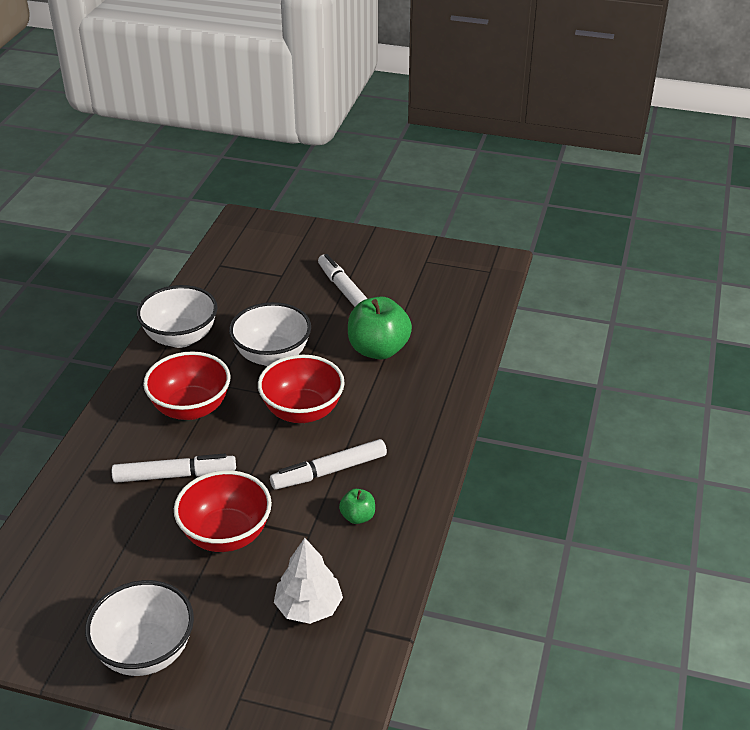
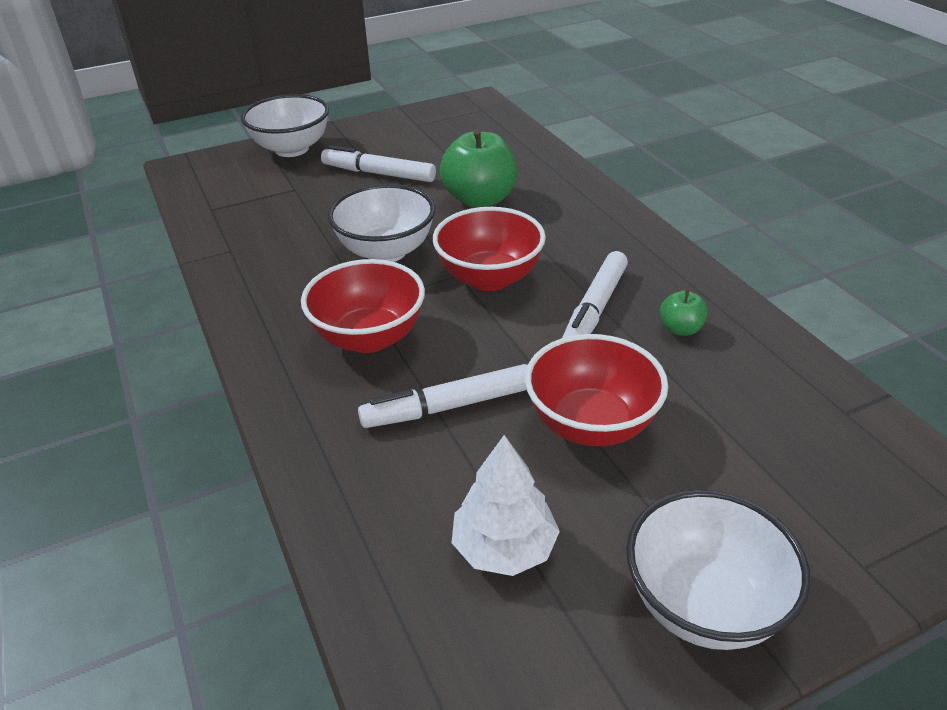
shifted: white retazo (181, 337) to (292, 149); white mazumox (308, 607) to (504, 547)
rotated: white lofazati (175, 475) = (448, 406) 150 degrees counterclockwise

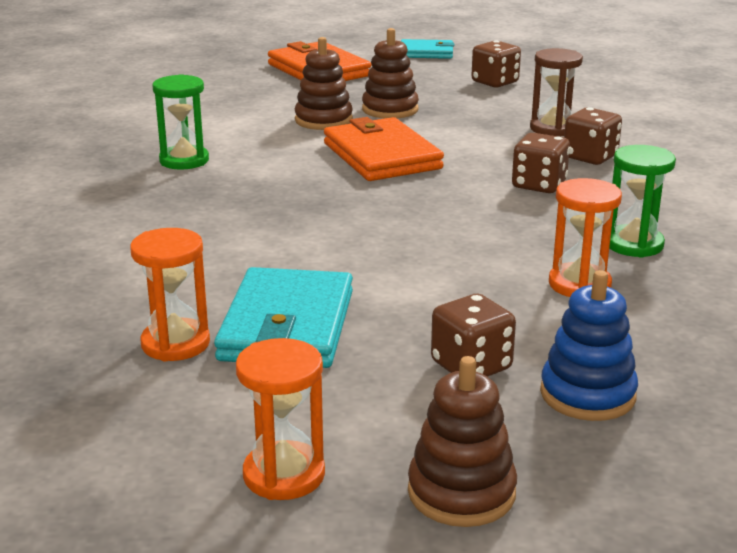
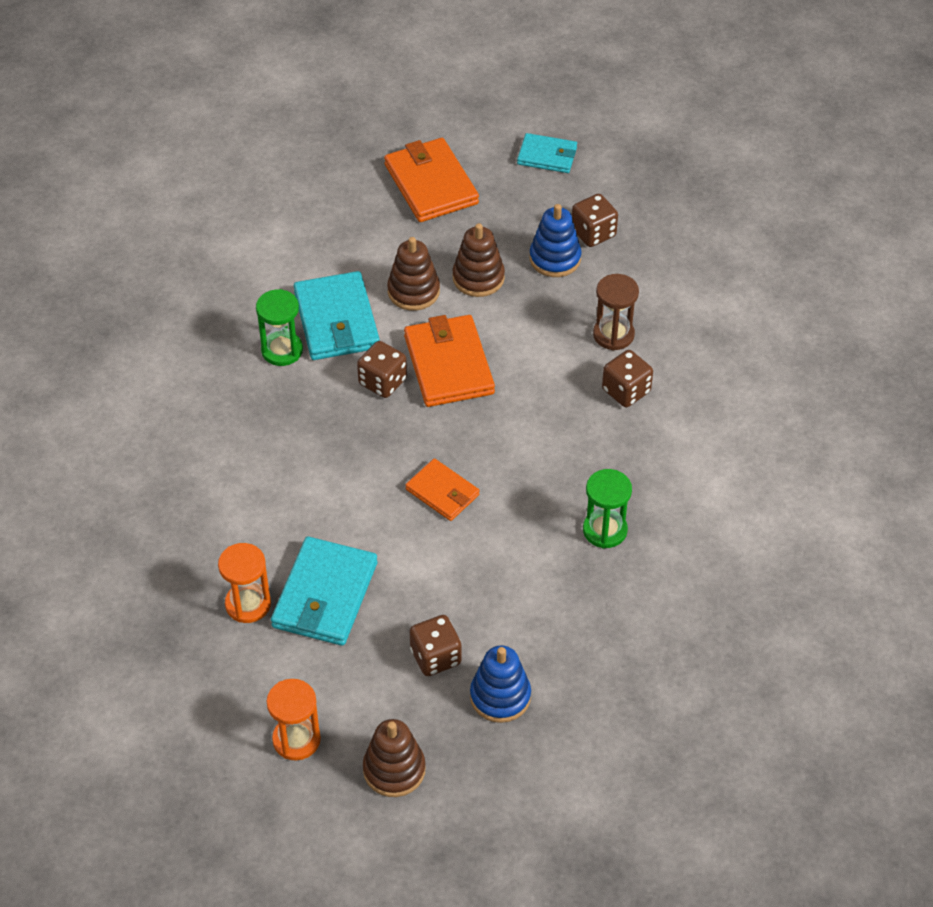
gone: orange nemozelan (579, 284)
new: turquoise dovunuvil (336, 320); orange dovunuvil (442, 492); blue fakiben (555, 258)
shifted: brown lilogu (539, 185) to (382, 382)

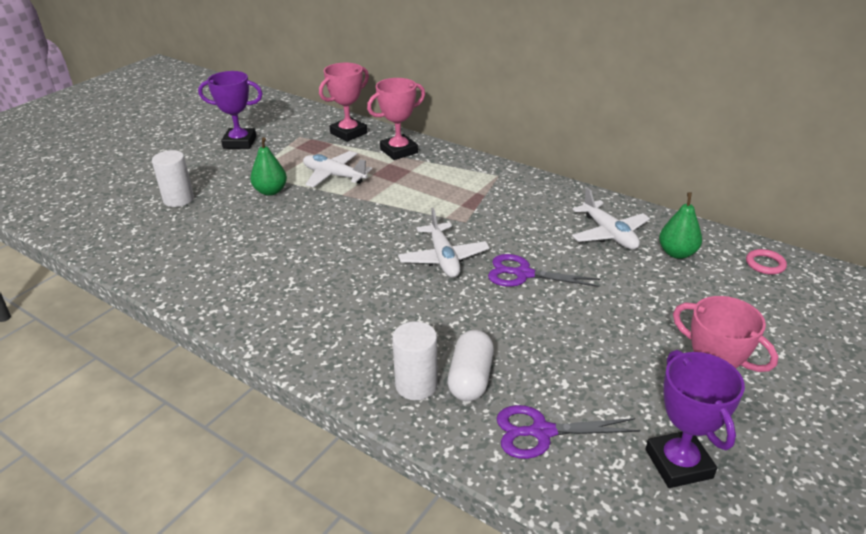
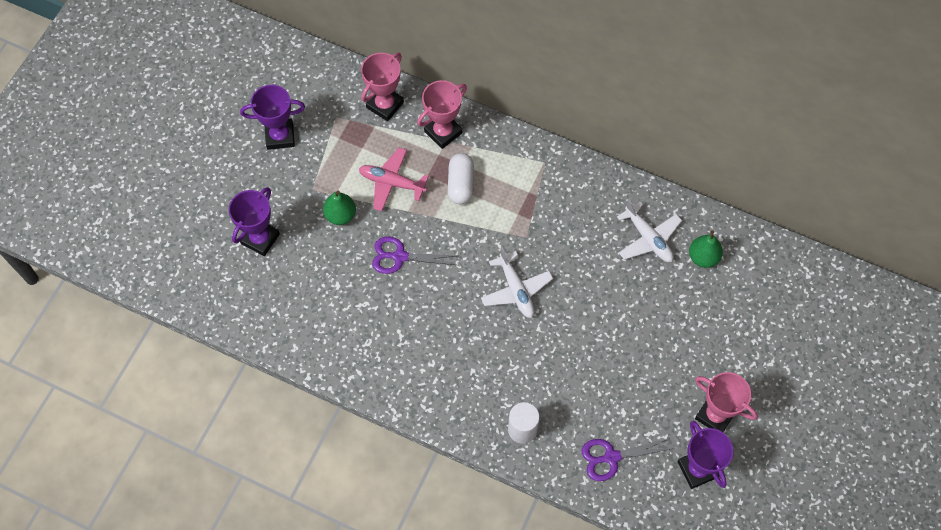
gone: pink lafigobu (765, 264)
shifted: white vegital (470, 378) to (461, 184); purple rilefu (523, 274) to (400, 256)
swapped: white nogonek (178, 199) to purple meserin (260, 239)
repainted: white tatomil (334, 176) to pink tatomil (392, 183)

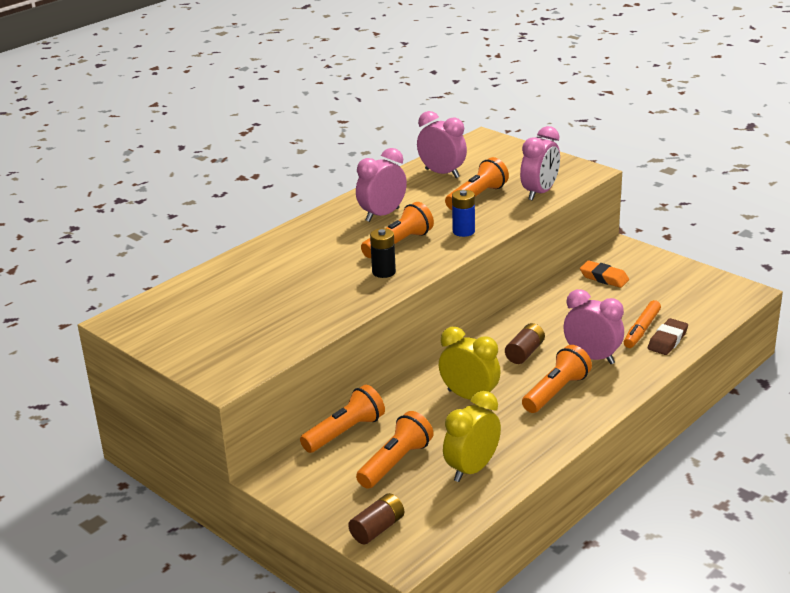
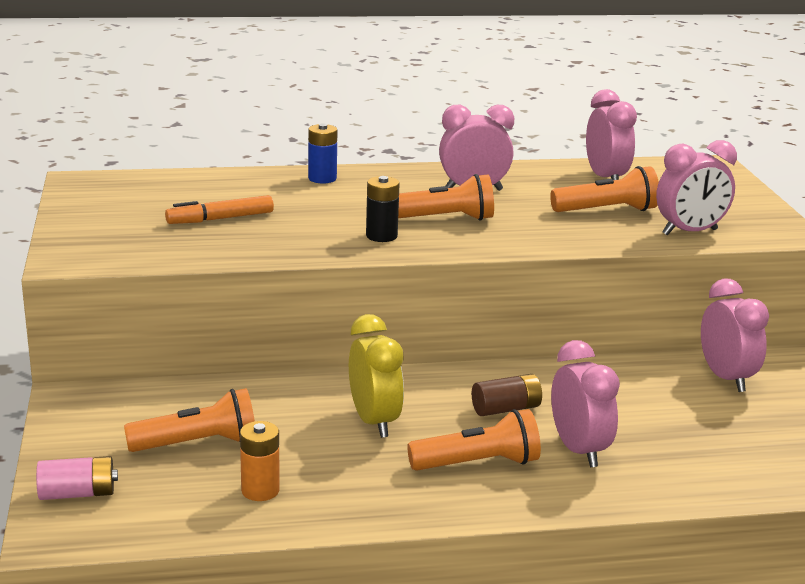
gone: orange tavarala (345, 432); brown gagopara (667, 340)
shifted: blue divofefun (463, 231) to (322, 178); orange lofazati (641, 330) to (220, 219)
swapped: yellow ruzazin (472, 469) to orange divofefun (260, 490); orange gagopara (604, 278) to pink ruzazin (726, 378)
repainted: brown divofefun (377, 529) to pink divofefun (78, 493)

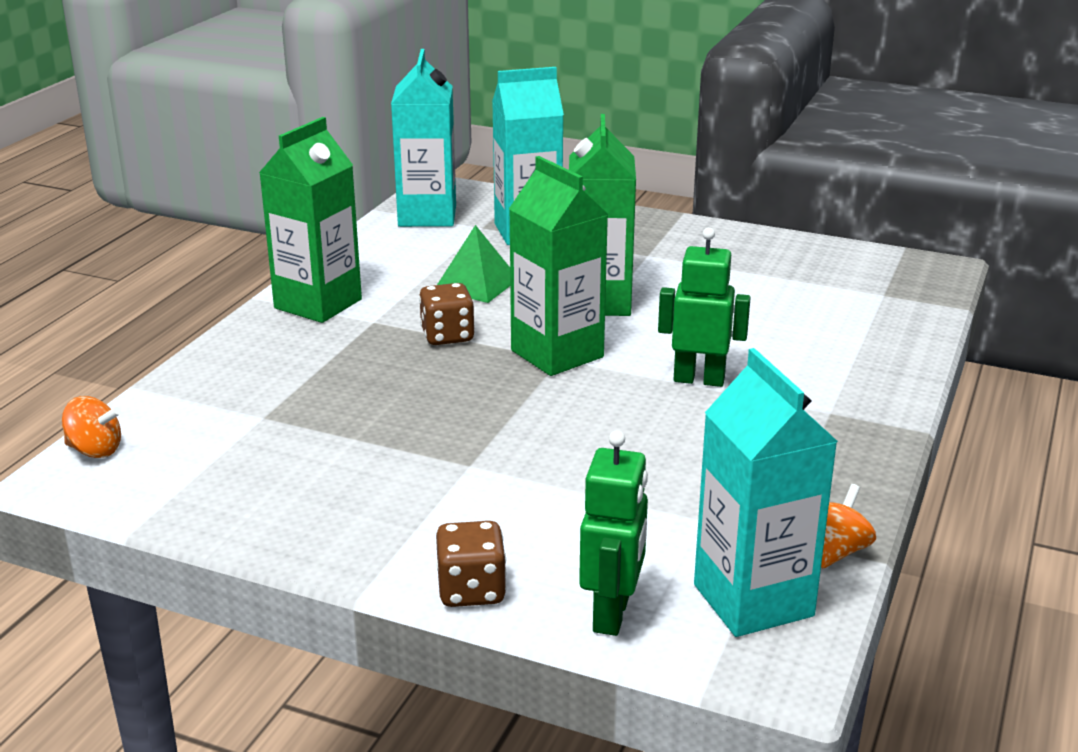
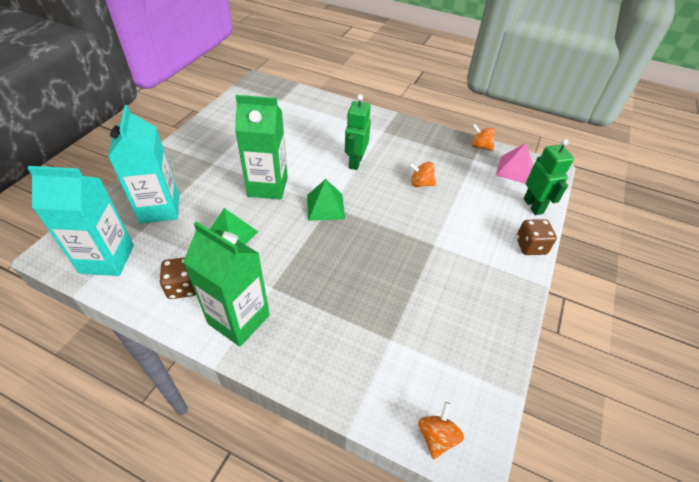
new: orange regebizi (421, 183)
shifted: brown lilogu (447, 336) to (183, 287)
swapped: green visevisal (557, 354) to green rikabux (325, 206); turquoise visevisal (753, 600) to pink rikabux (514, 170)
rotated: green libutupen (612, 614) = (533, 206) 60 degrees clockwise

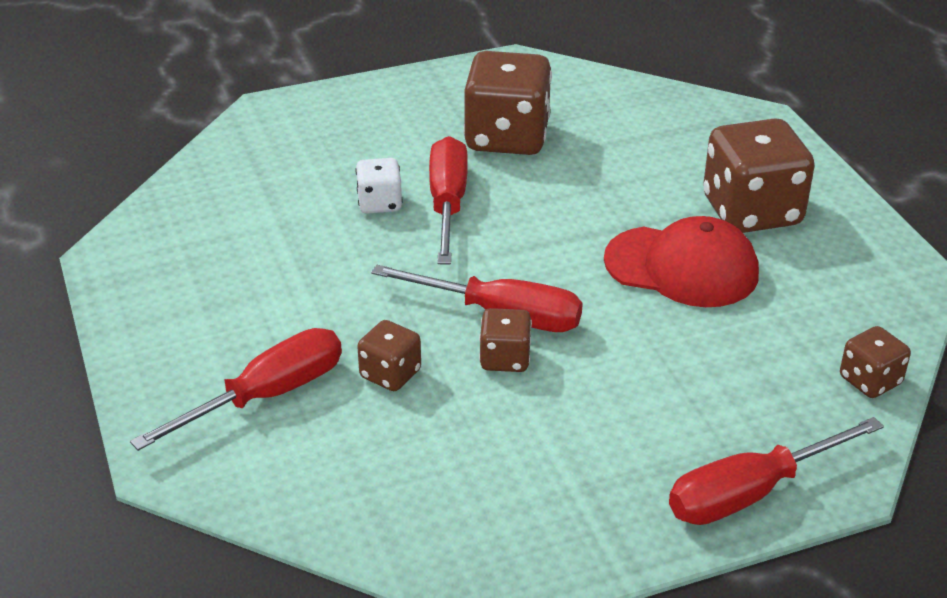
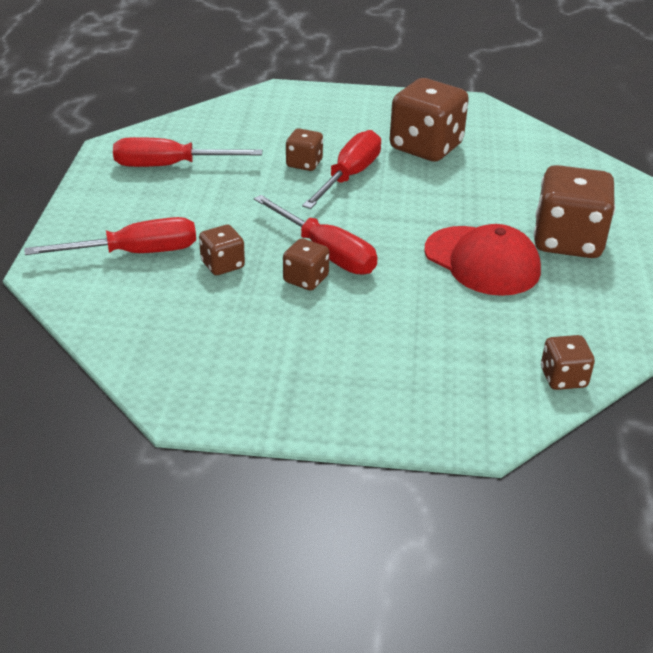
shifted: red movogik (750, 493) to (170, 166)
repainted: white lilogu (380, 203) to brown lilogu (304, 163)

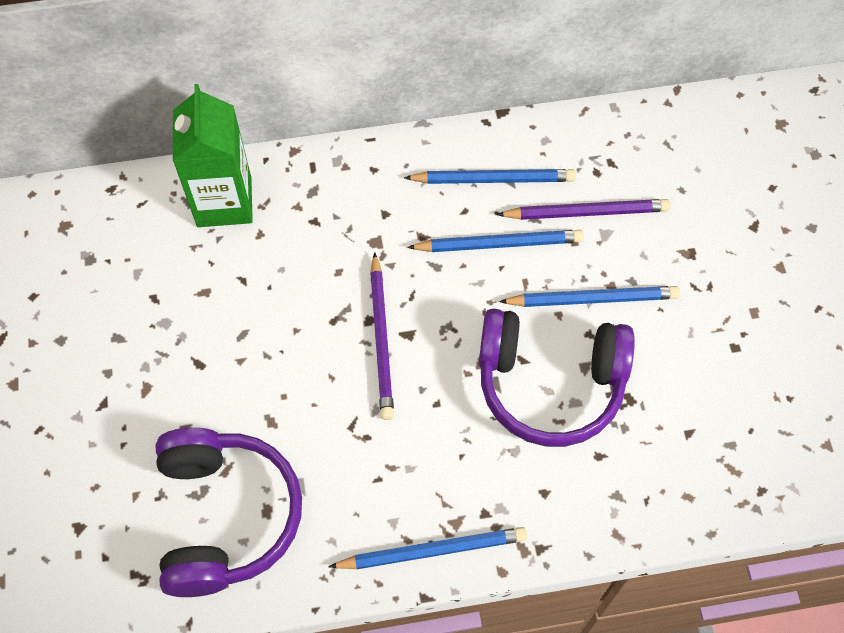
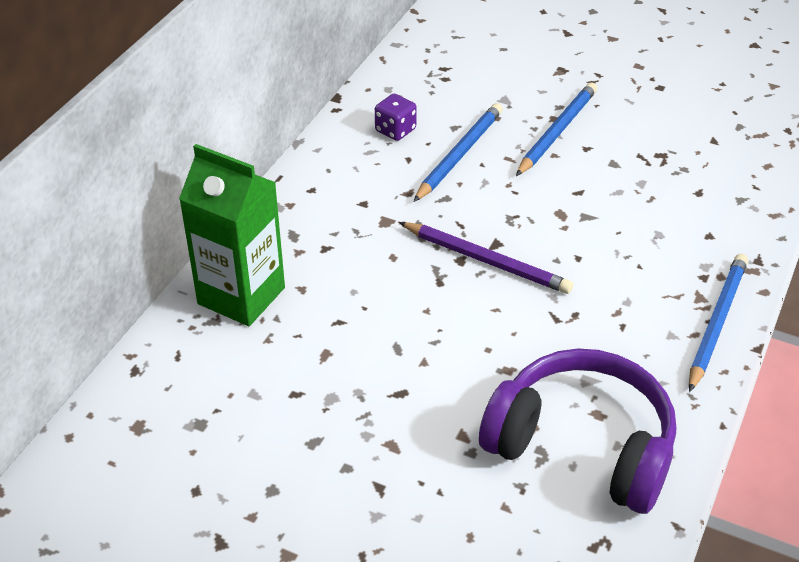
gone: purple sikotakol (550, 384); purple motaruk (586, 212)
swapped: blue motaruk (493, 179) to purple lilogu (395, 130)

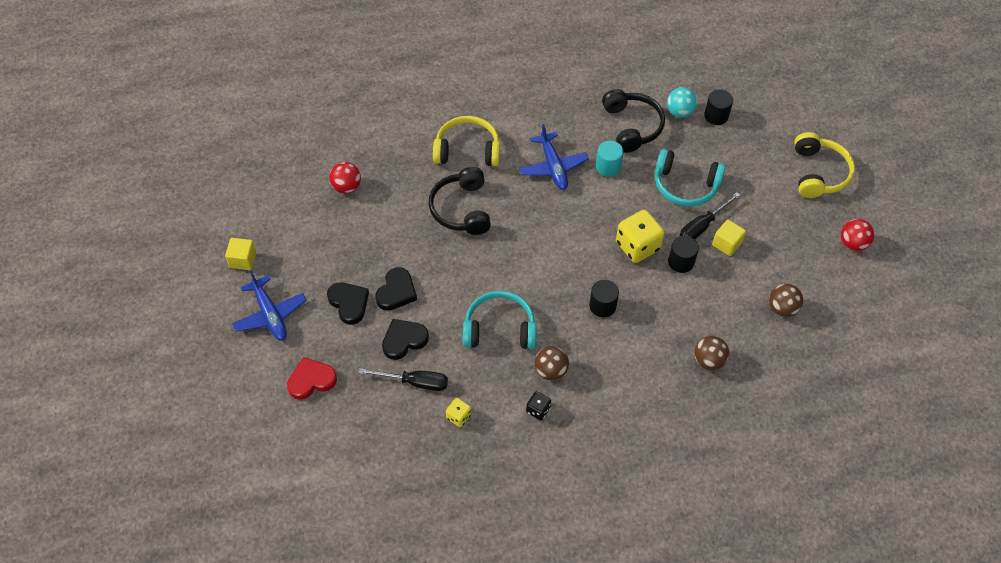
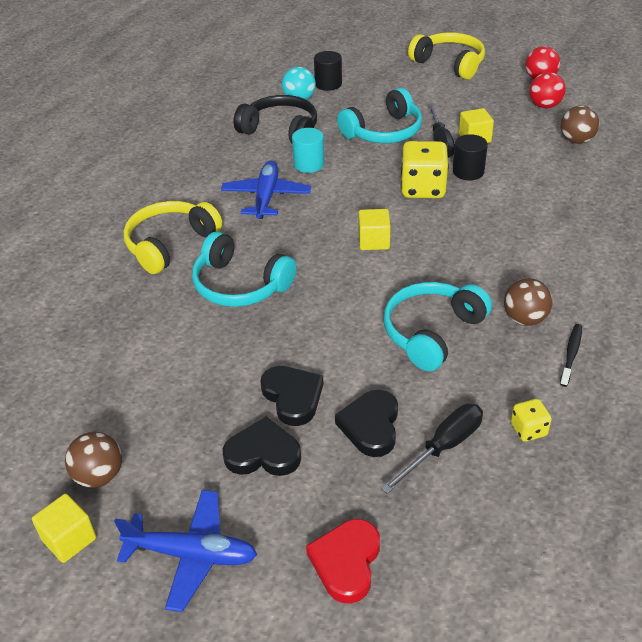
gone: black nogonek (602, 306)
new: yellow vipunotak (374, 241)
shifted: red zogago (346, 187) to (544, 106); brown zogago (708, 360) to (99, 476)
swapped: black lilogu (538, 410) to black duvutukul (571, 354)
repainted: black sikotakol (462, 209) to turquoise sikotakol (240, 285)
rotated: blue tatomil (553, 167) = (266, 197) 105 degrees counterclockwise

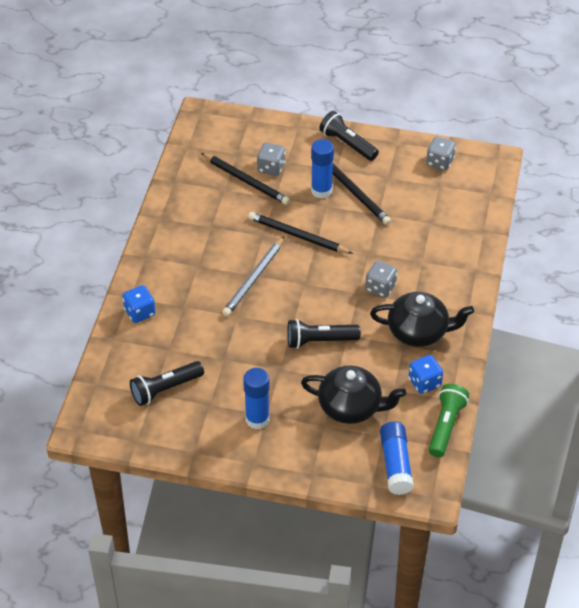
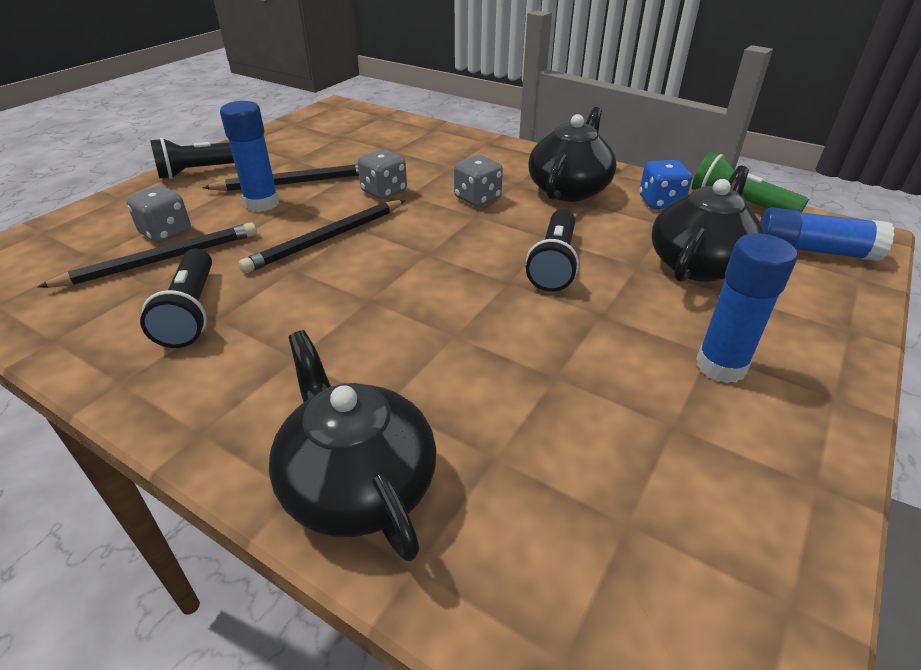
gone: grey motaruk (254, 279)
shifted: black tavarala (165, 389) to (191, 311); grey lilogu (440, 162) to (384, 192)
swapped: blue lilogu (140, 312) to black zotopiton (358, 484)

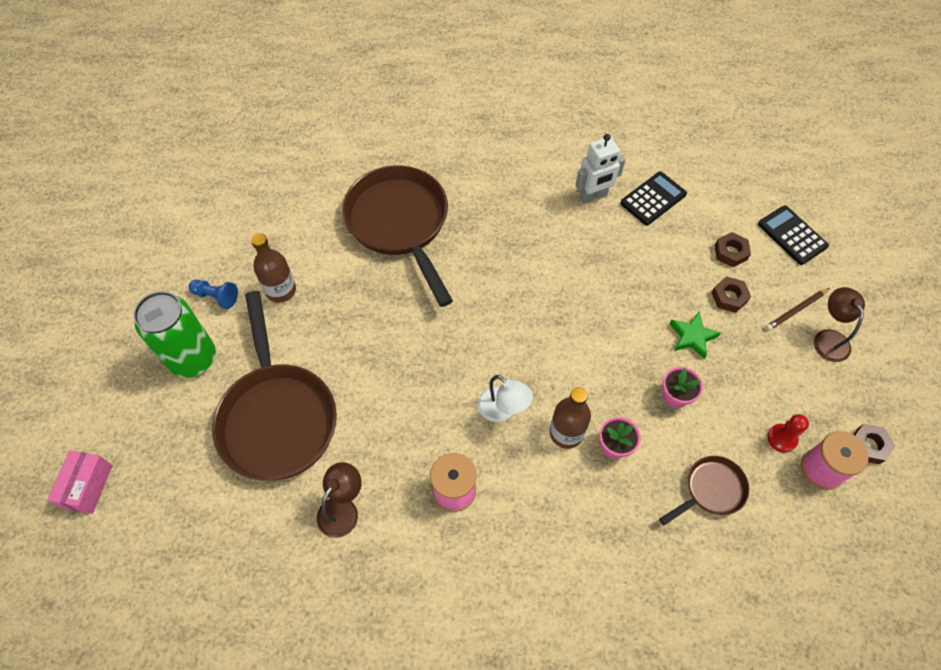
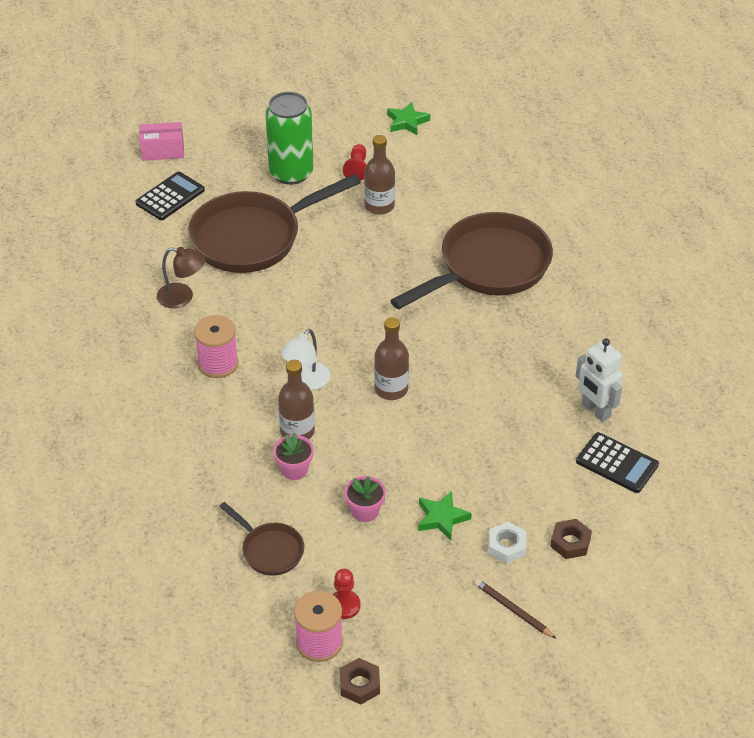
gone: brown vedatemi (828, 338)
new: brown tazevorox (391, 389); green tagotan (407, 122)
shifted: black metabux (792, 235) to (170, 197)
repainted: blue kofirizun (216, 297) to red kofirizun (357, 169); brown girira (729, 297) to white girira (506, 546)

